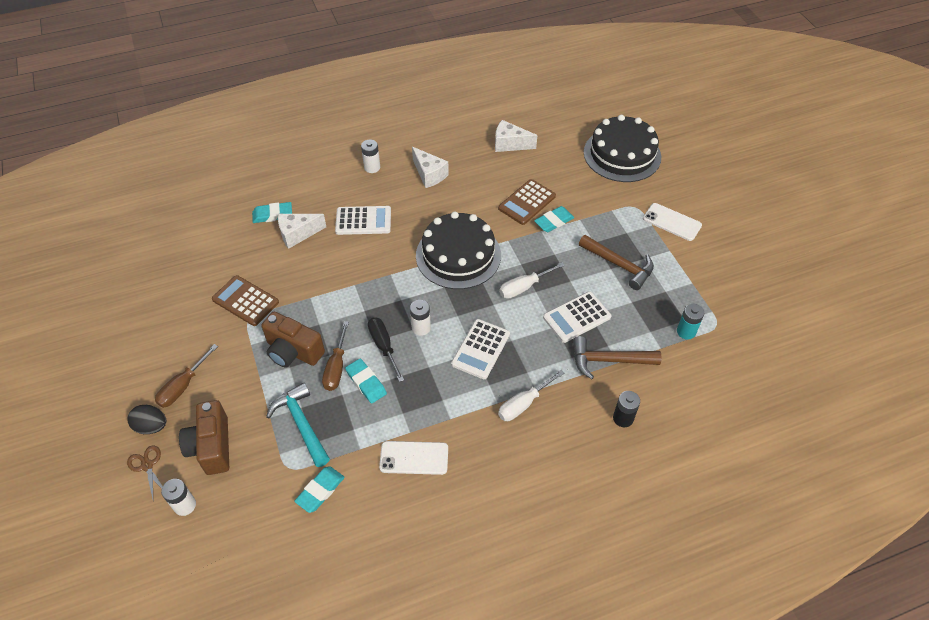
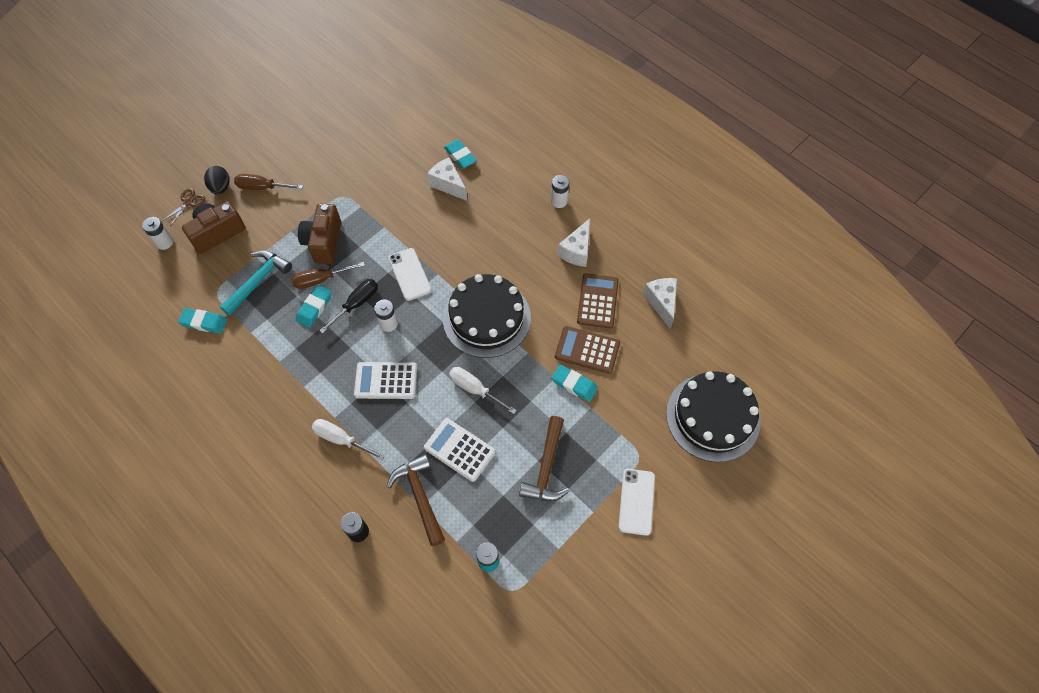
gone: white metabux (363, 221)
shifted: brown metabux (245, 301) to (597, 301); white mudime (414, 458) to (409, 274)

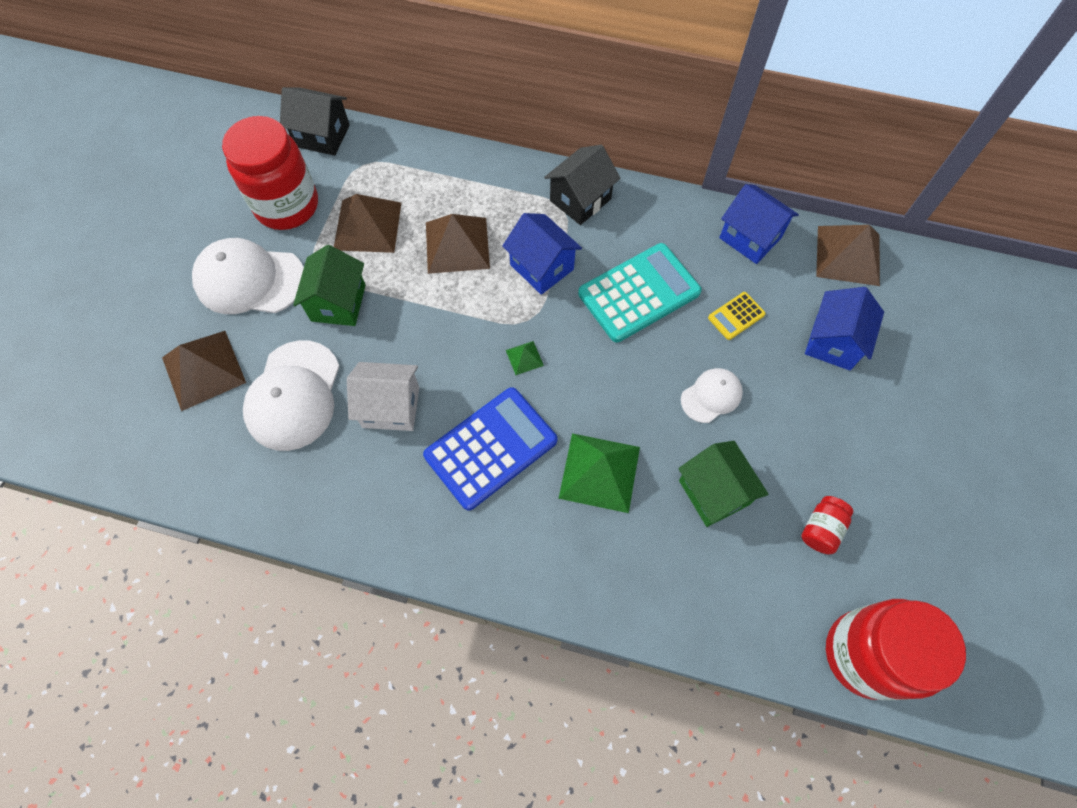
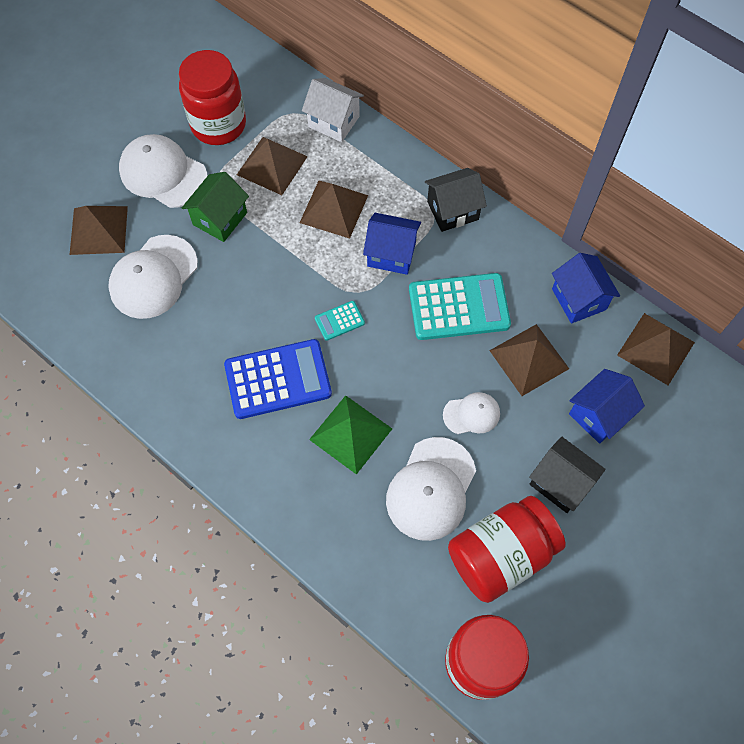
shifted: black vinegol (322, 136) to (560, 482); white vinegol (391, 407) to (334, 121)
swapped: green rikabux (524, 358) to turquoise metabux (339, 321); green vinegol (713, 492) to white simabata (431, 489); yellow metabux (736, 316) to brown rikabux (529, 359)
rotated: blue vinegol (542, 267) = (391, 254) 60 degrees counterclockwise
scaled: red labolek (821, 529) = (501, 555) x2.28

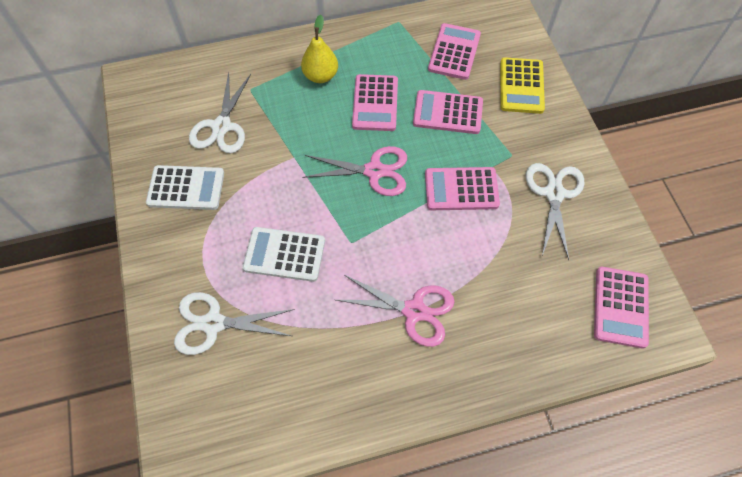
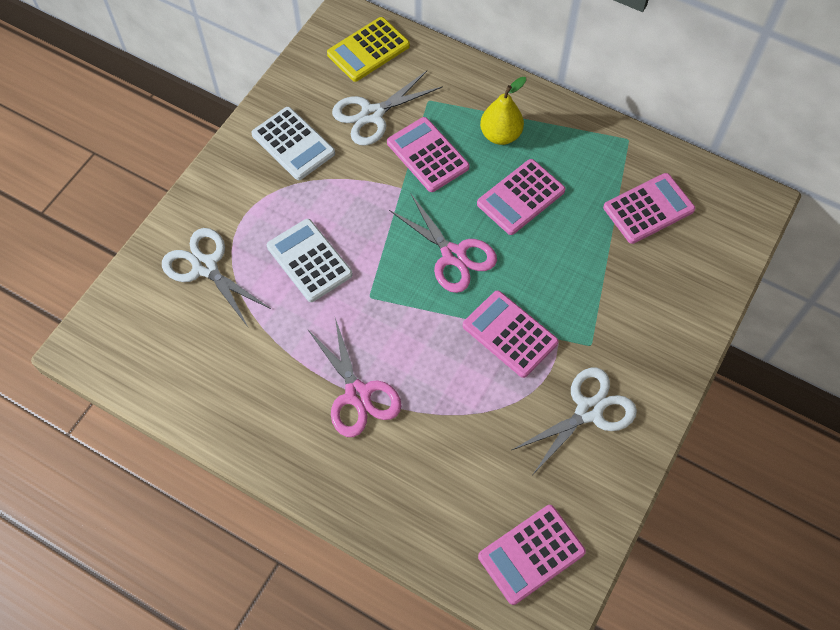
shifted: pink metabux (448, 113) to (427, 155); yellow metabux (521, 86) to (368, 50)

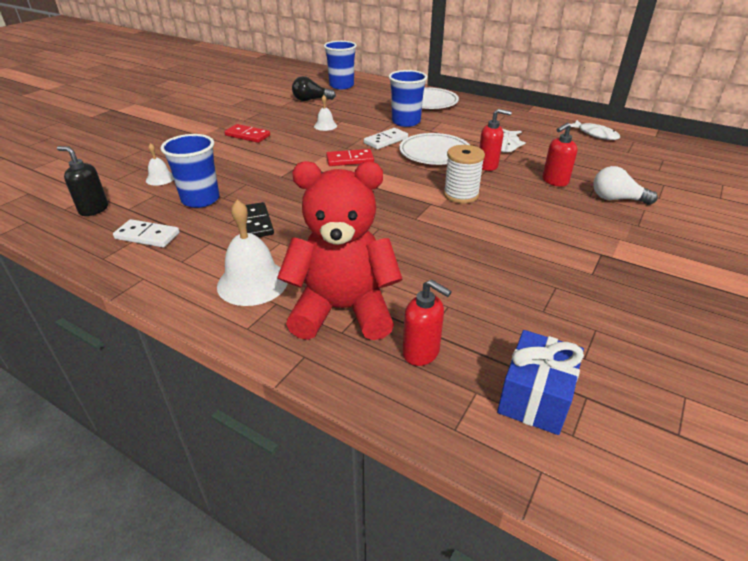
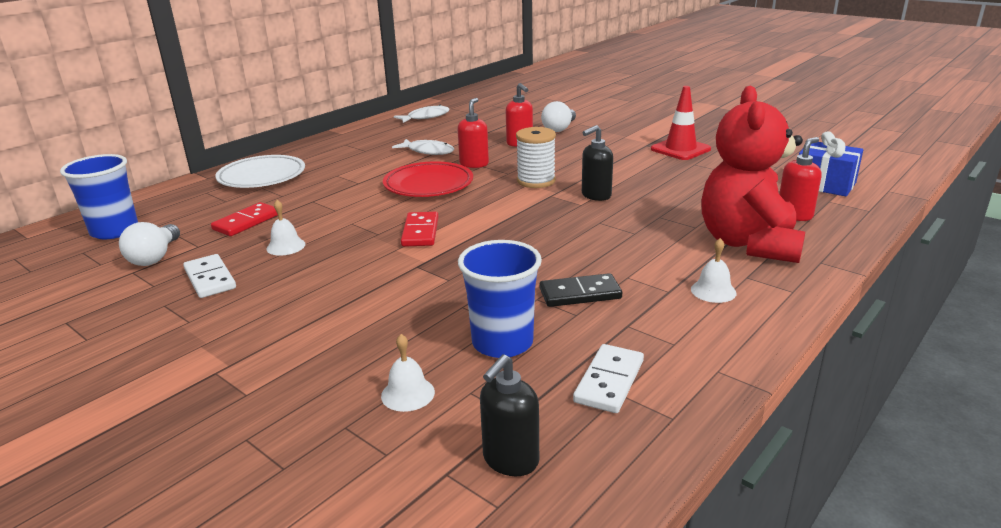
gone: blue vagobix (406, 122)
new: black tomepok (595, 195); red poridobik (680, 149)
shifted: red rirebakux (247, 135) to (246, 222); white rirebakux (386, 140) to (210, 279)
repainted: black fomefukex (311, 100) to white fomefukex (155, 257); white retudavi (434, 153) to red retudavi (428, 185)
scaled: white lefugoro (252, 282) = (713, 291) x0.53

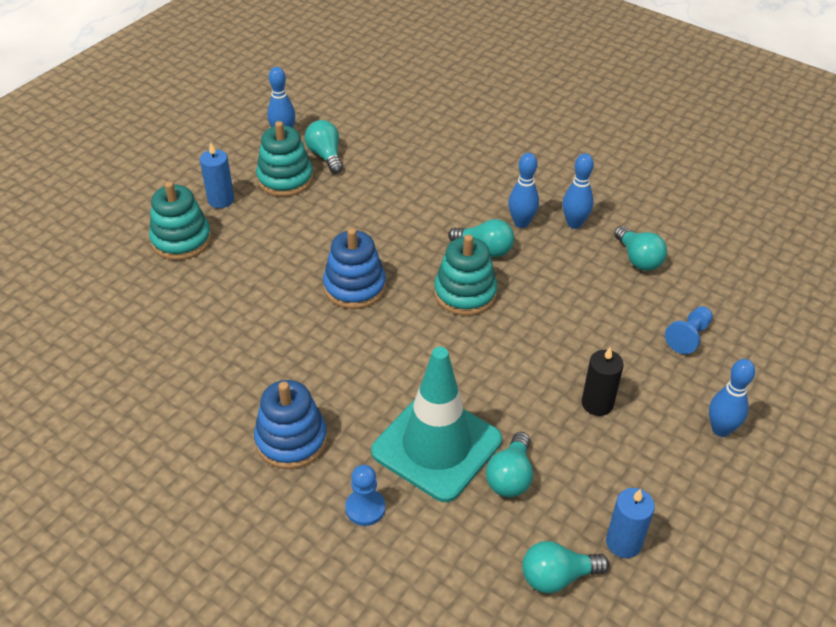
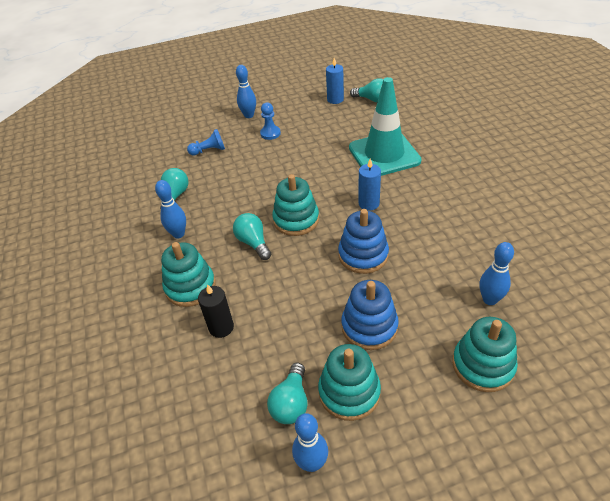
gone: turquoise fomefukex (510, 477)
new: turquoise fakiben (190, 287)
shifted: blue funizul (221, 200) to (369, 203); blue fakiben (291, 440) to (369, 326); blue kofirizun (365, 508) to (270, 133); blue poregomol (521, 223) to (489, 299); black funizul (597, 403) to (221, 327)

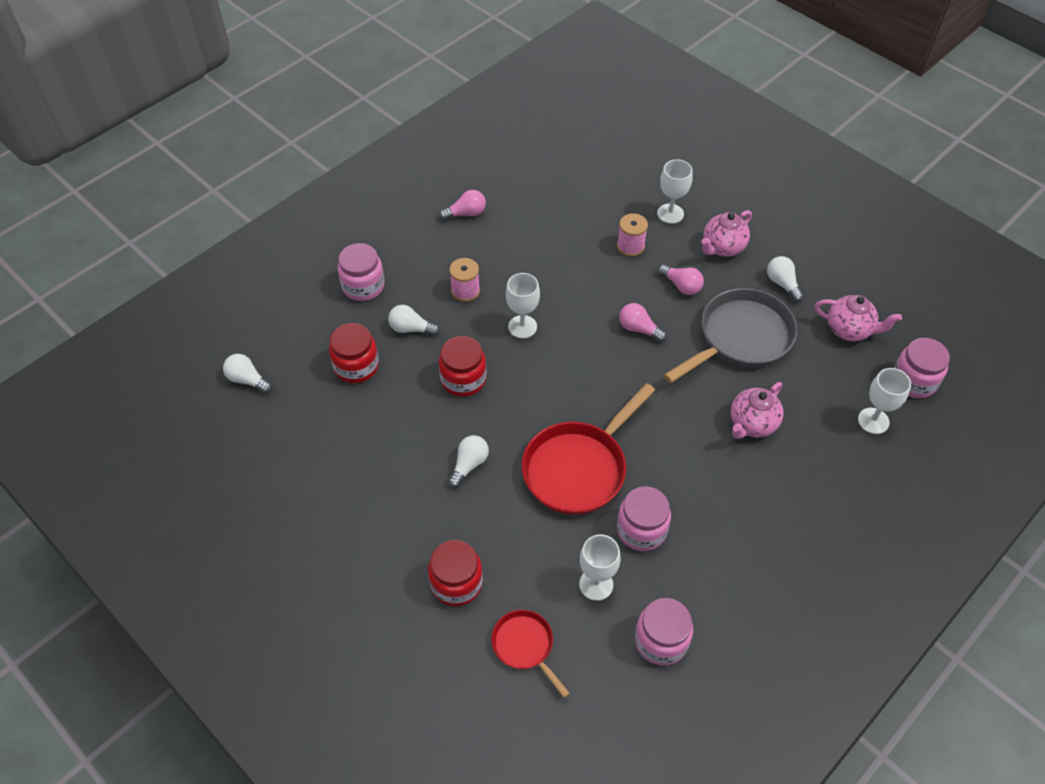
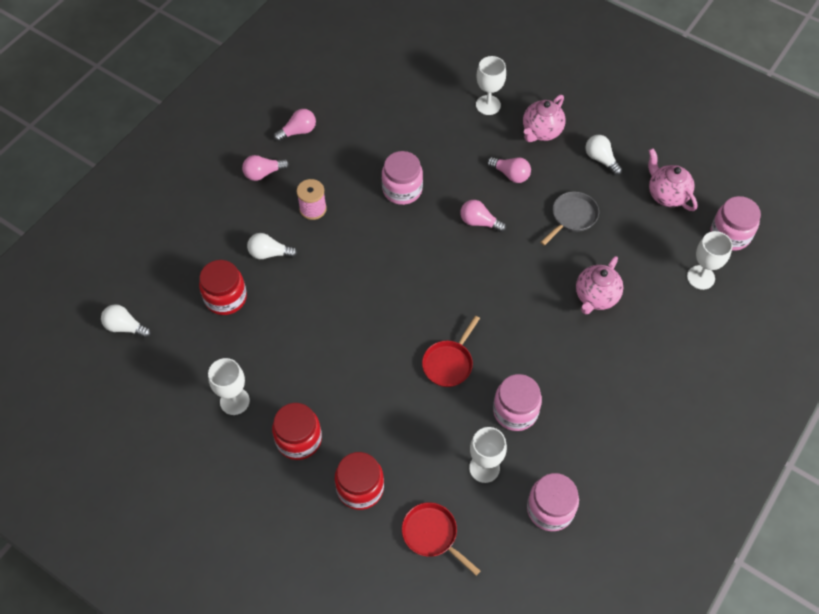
gone: white fomefukex (469, 465); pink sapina (630, 246)
new: pink fomefukex (263, 173)
shifted: pink labolek (363, 286) to (402, 189); red labolek (463, 379) to (299, 439); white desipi (522, 327) to (234, 401)
rotated: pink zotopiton (849, 330) = (666, 195) 135 degrees counterclockwise
scaled: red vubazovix (578, 468) = (449, 363) x0.54; grey vubazovix (741, 338) = (572, 217) x0.54

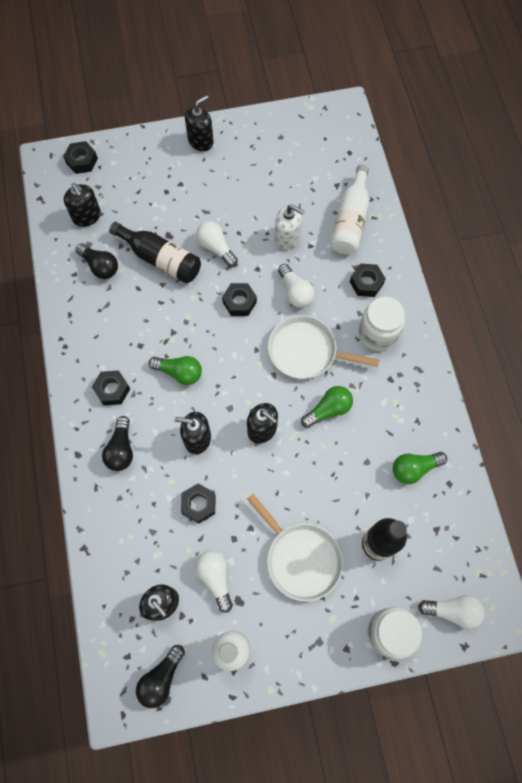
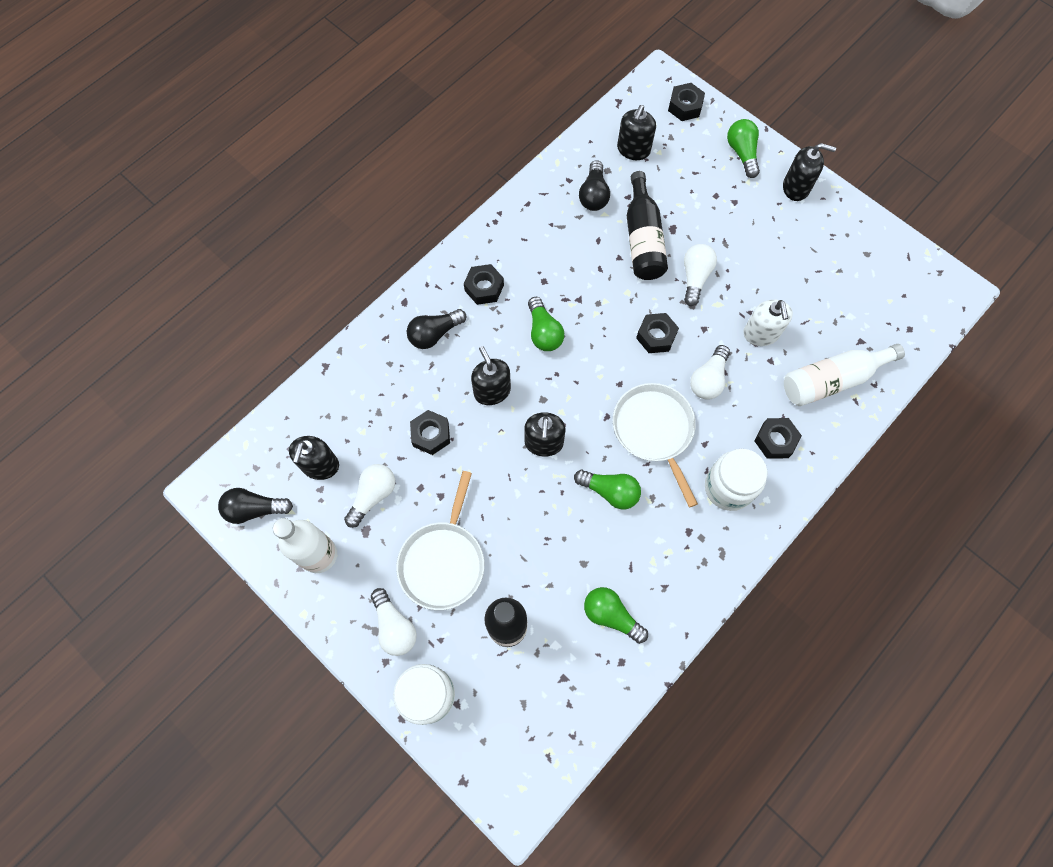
new: green fomefukex (742, 153)
shifted: white fomefukex (452, 611) to (394, 626)

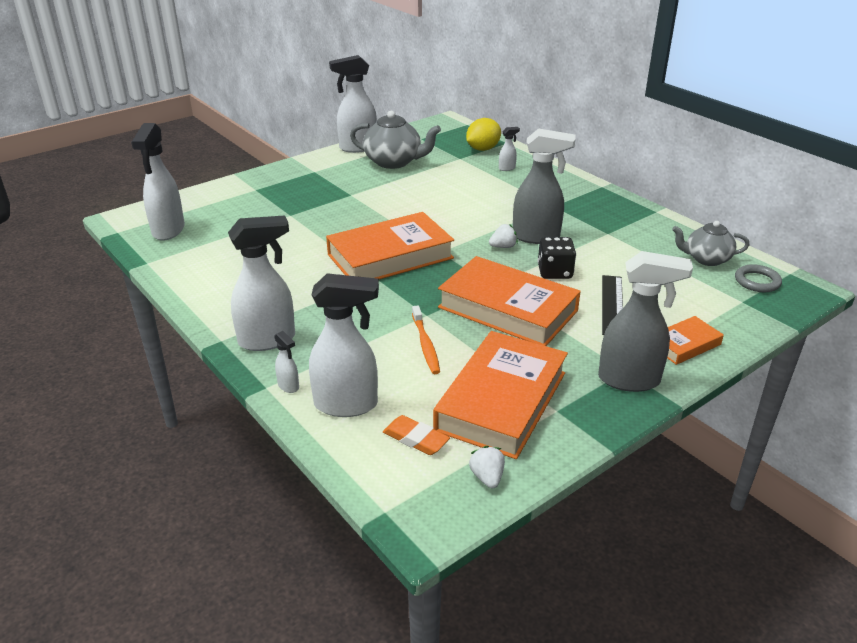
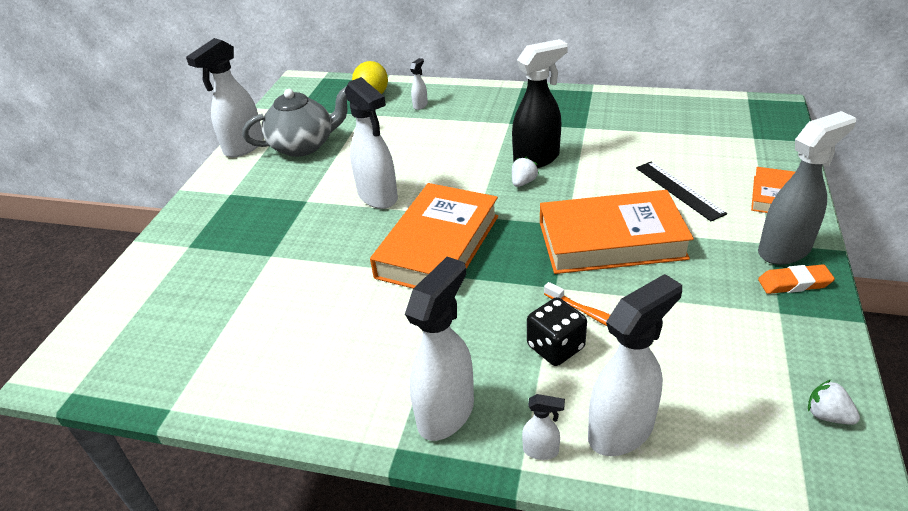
gone: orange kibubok (502, 401); grey zotopiton (706, 259); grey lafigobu (757, 281)
shifted: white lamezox (168, 231) to (378, 197); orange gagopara (415, 439) to (794, 283); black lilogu (554, 272) to (555, 347)
repainted: grey lamezox (537, 237) to black lamezox (537, 159)

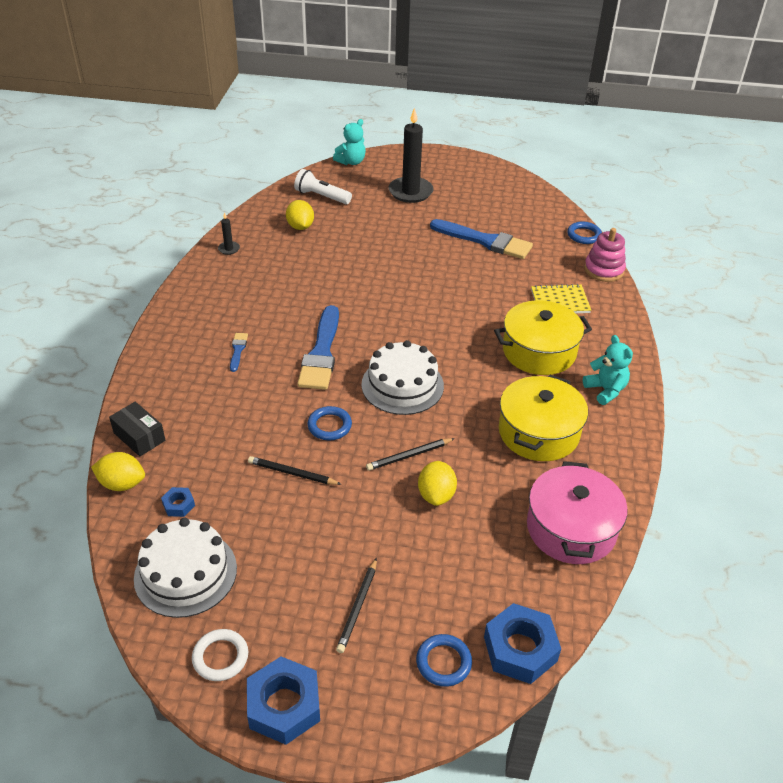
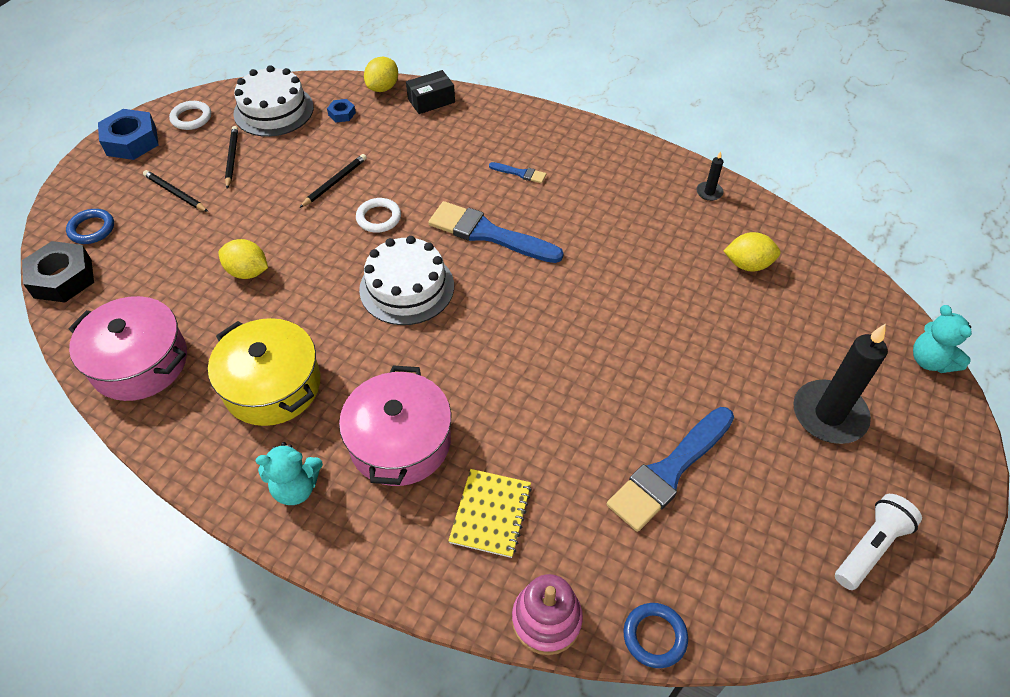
shifted: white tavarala (321, 196) to (870, 547); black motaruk (409, 456) to (232, 158)
repainted: blue lafigobu (329, 426) to white lafigobu (379, 218); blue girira (520, 649) to black girira (63, 278); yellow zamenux (539, 351) to pink zamenux (400, 442)

